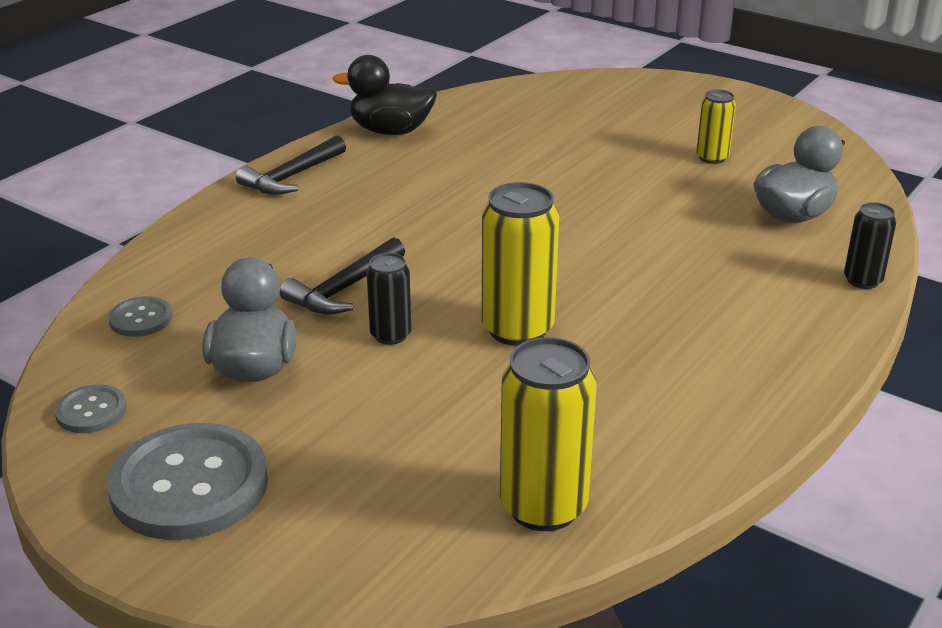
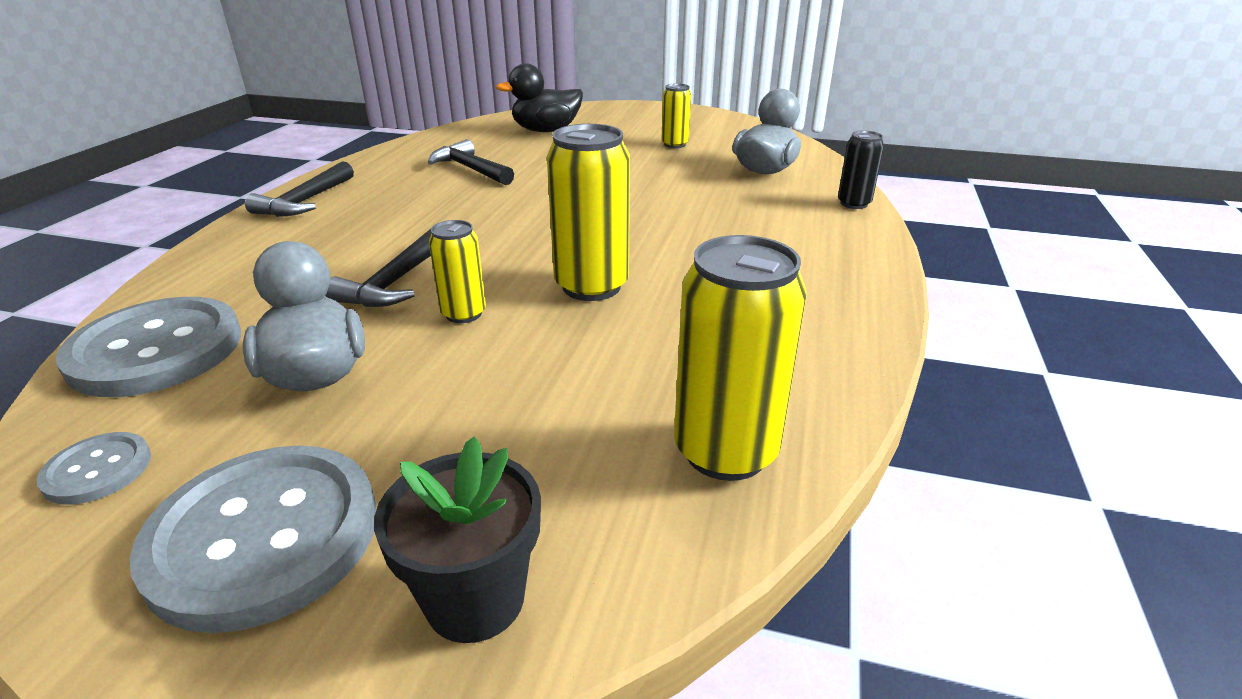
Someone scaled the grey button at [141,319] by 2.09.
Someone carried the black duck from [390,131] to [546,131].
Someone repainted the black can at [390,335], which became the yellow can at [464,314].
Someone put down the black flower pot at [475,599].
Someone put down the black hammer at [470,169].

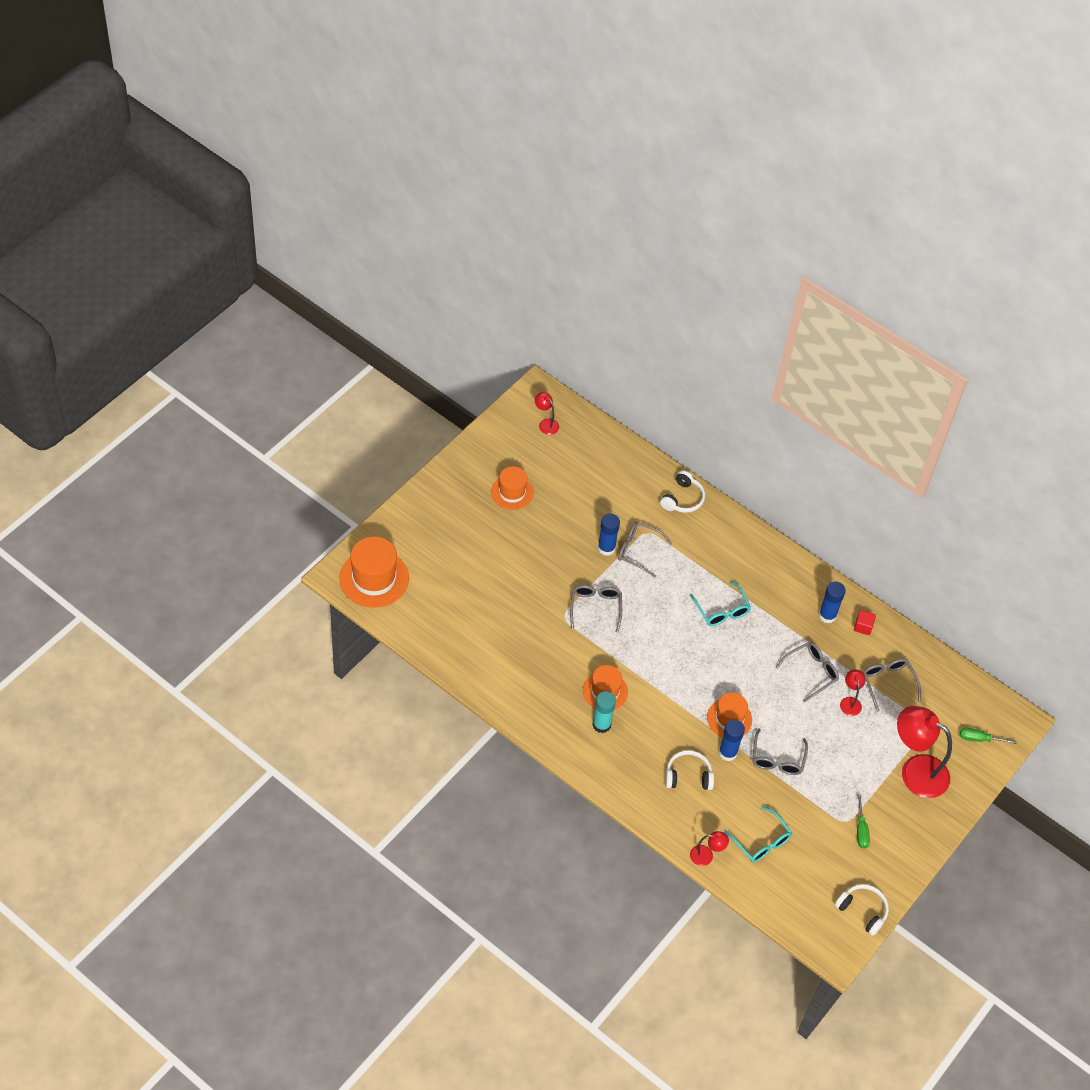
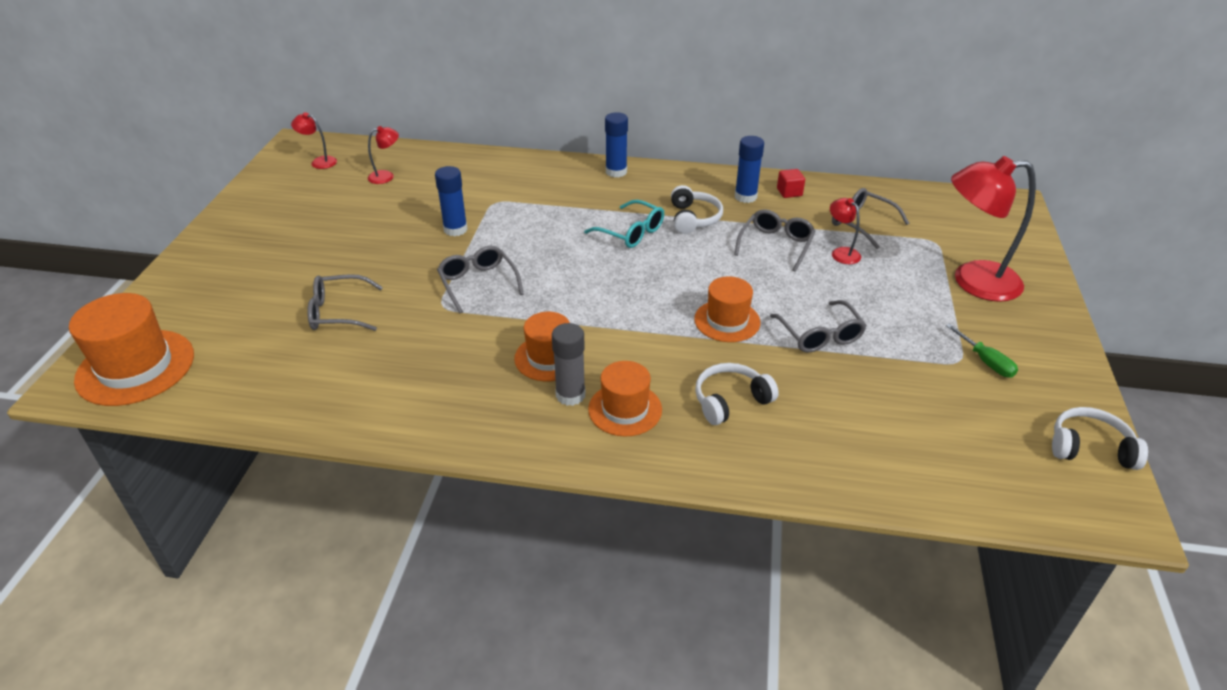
Someone carried the orange hat from [512,492] to [625,409].
Someone repainted the turquoise glue stick at [601,724], which became the grey glue stick at [570,395].
Someone carried the grey glasses from [638,551] to [338,312].
Someone carried the white headphones from [682,499] to [693,218].
Someone carried the red lamp from [706,856] to [386,176].
Someone carried the blue glue stick from [728,752] to [616,172].
Someone took away the turquoise glasses at [761,841].
Someone took away the green screwdriver at [979,739].

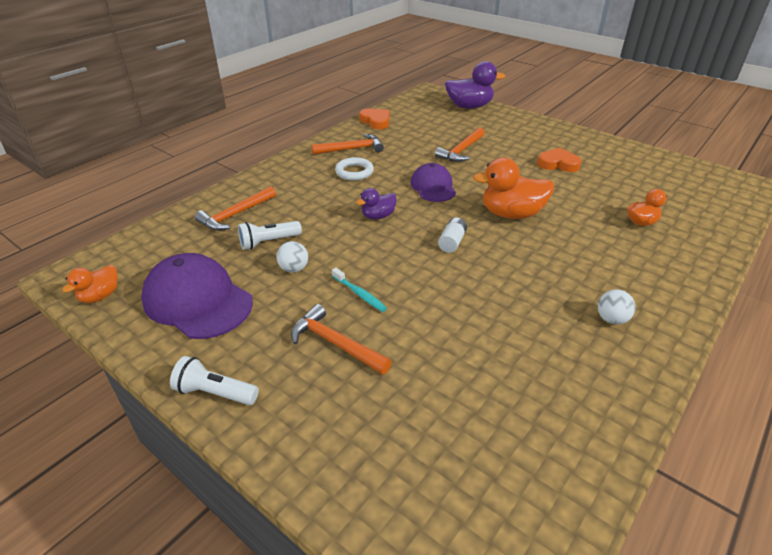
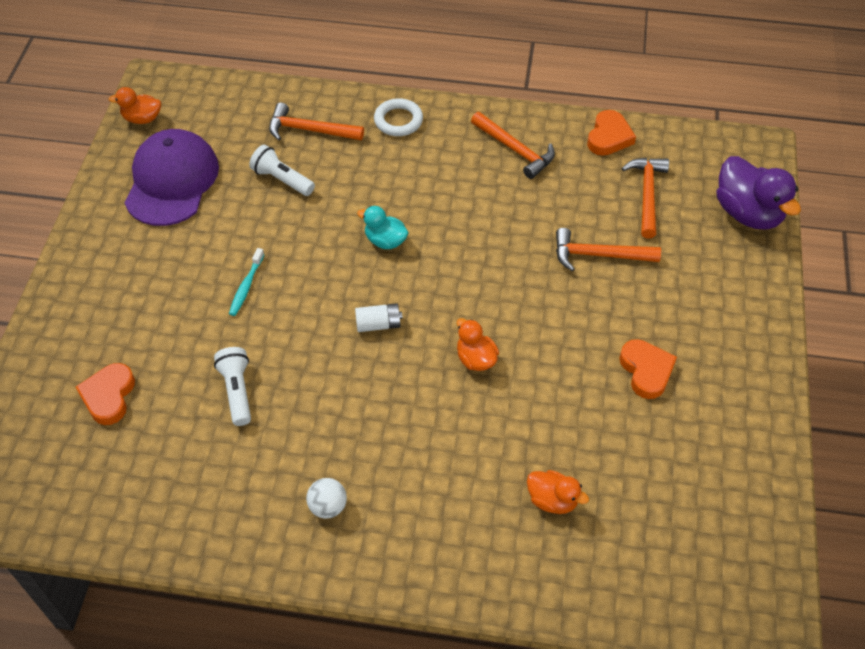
Someone carried the white flashlight from [215,392] to [237,391].
Someone took away the white ball at [294,269].
Someone carried the orange hammer from [335,343] to [647,194].
Someone carried the white ring from [354,172] to [398,120].
Someone repainted the purple duck at [378,216], which became the turquoise duck at [385,241].
Someone took away the purple cap at [433,186].
Someone scaled the orange duck at [511,214] by 0.56.
Someone put down the orange heart at [108,396].

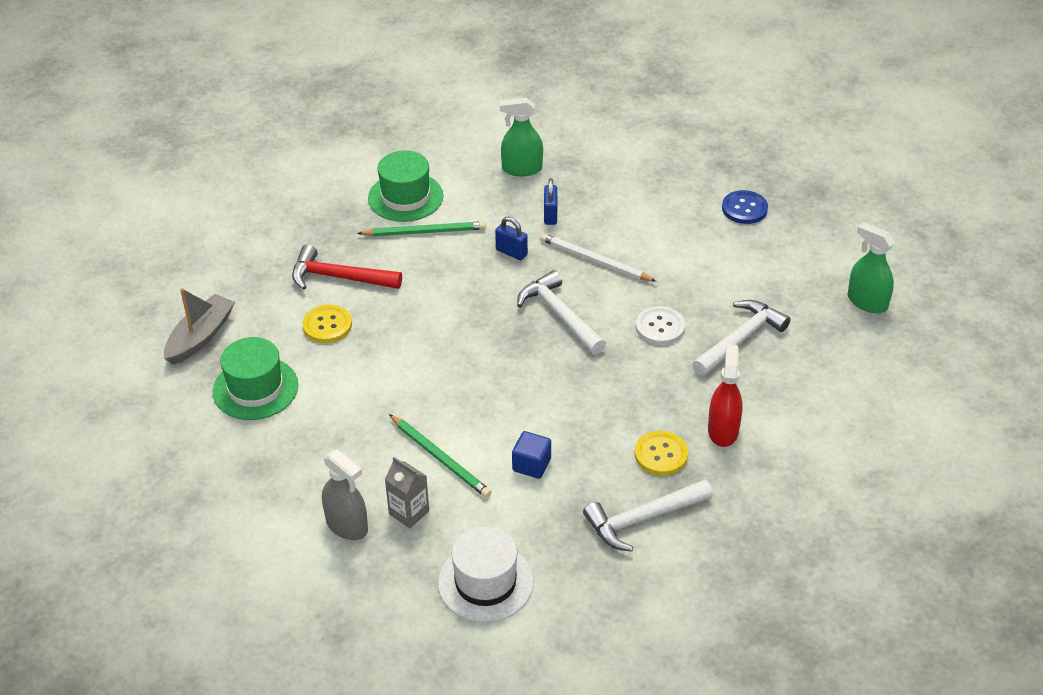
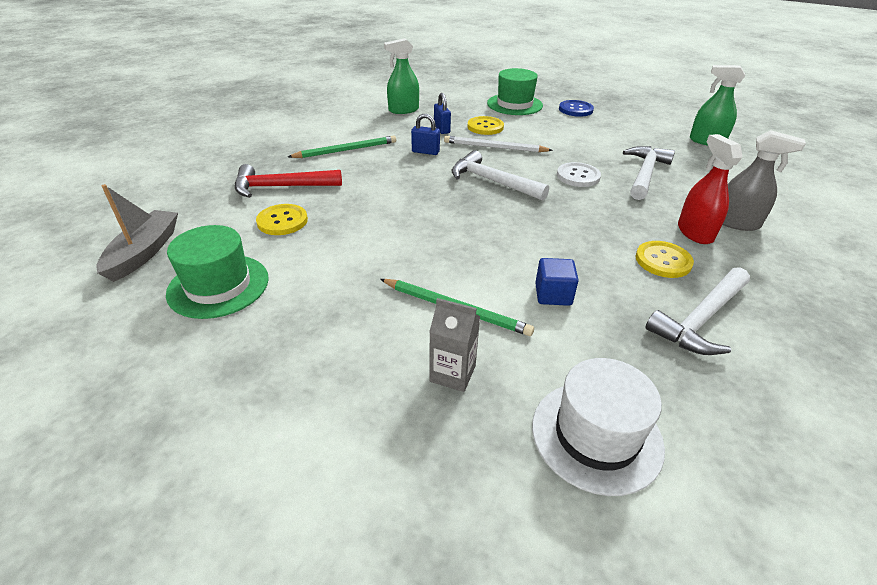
Someone carried the grey spray bottle from [347,525] to [736,223].
Someone carried the green hat from [405,197] to [514,104].
Someone put down the yellow button at [485,127].

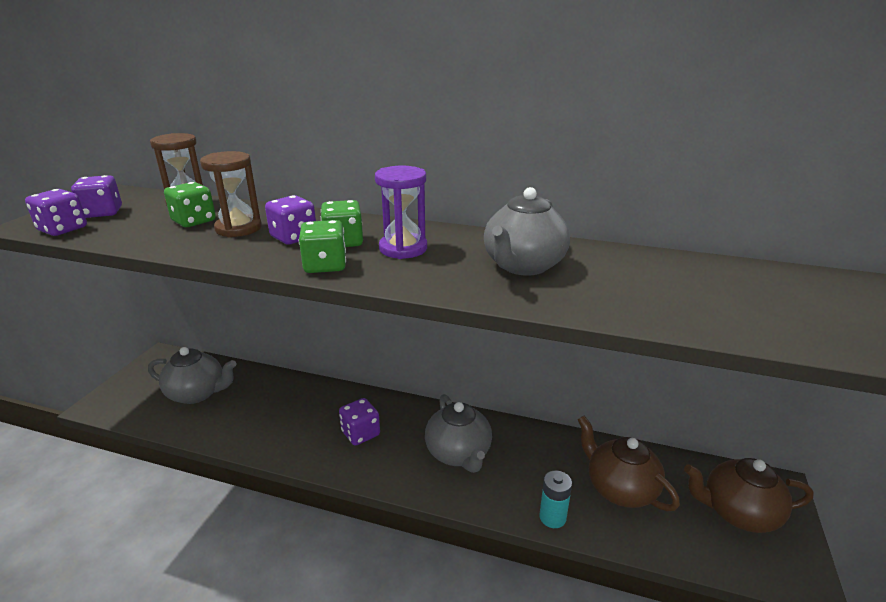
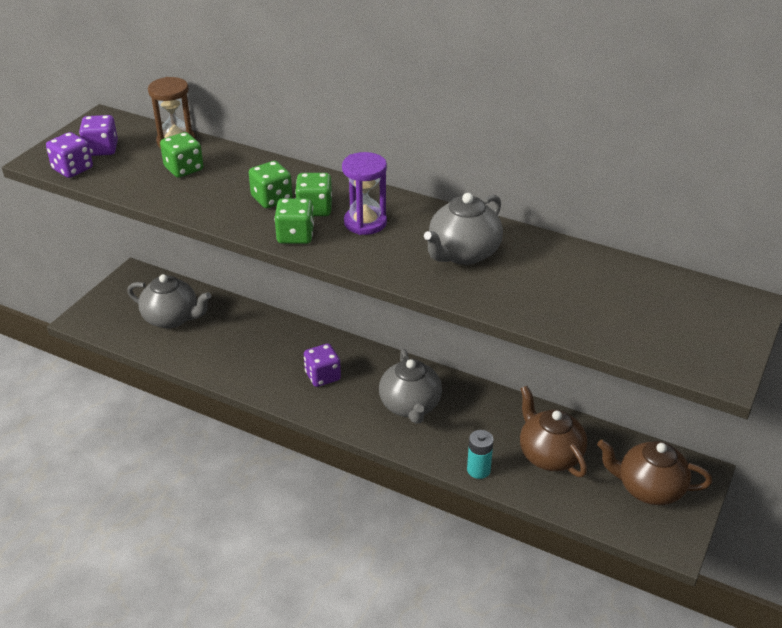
Someone took away the brown hourglass at [238,228].
Someone repainted the purple dice at [294,237], which became the green dice at [272,199].

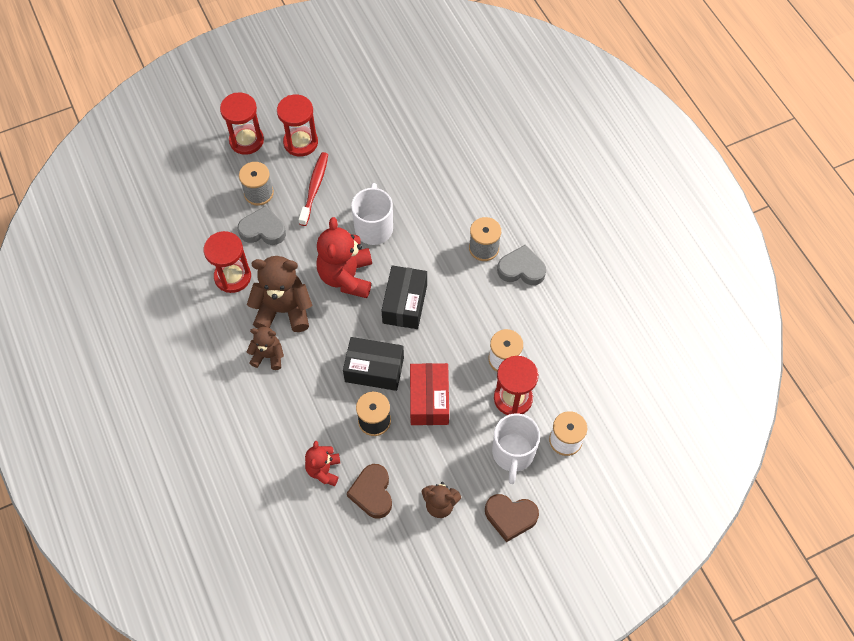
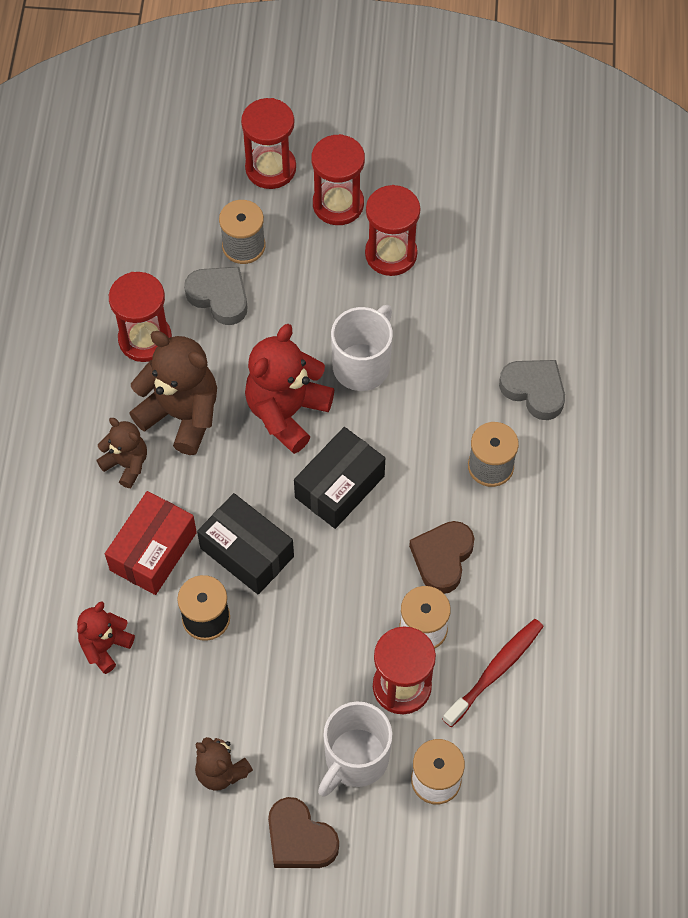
Someone carried the red toothbrush from [314,188] to [495,671].
Someone carried the brown heart from [372,493] to [442,558].
Someone carried the red box from [429,400] to [153,551].
Someone carried the grey heart from [521,269] to [534,390].
Someone put down the red hourglass at [391,254].

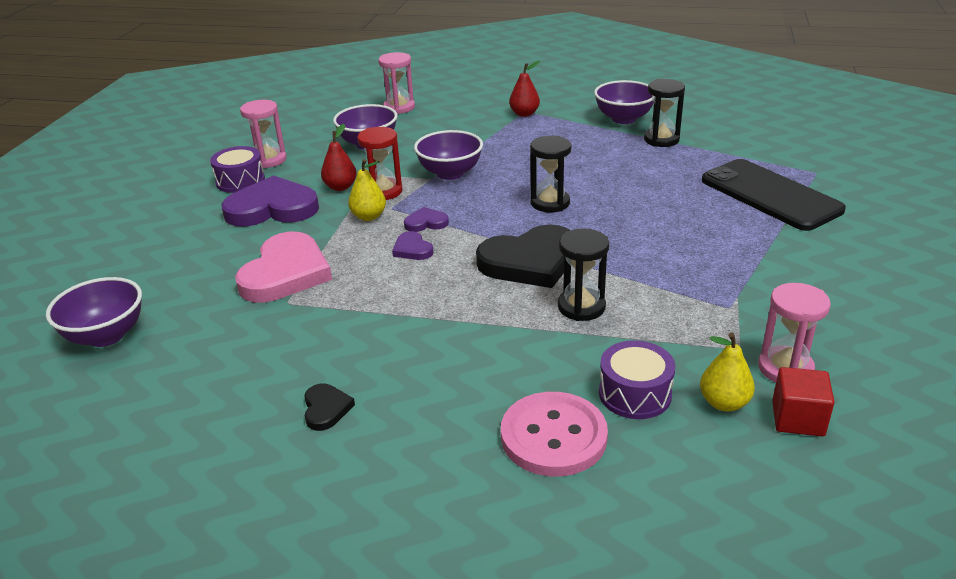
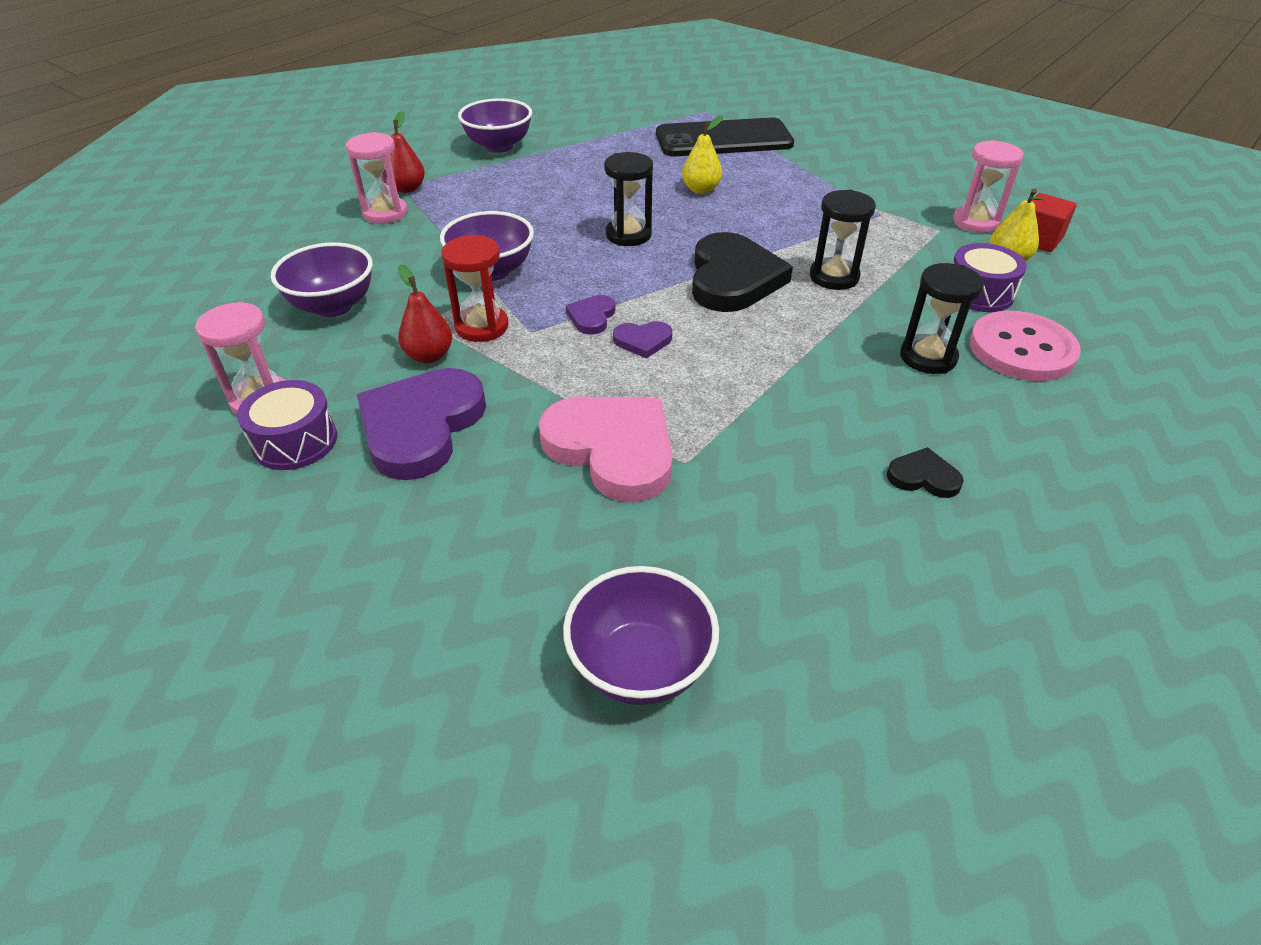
Someone carried the yellow pear from [369,216] to [701,190].
Someone carried the pink hourglass from [399,107] to [385,213].
Someone carried the black hourglass from [661,140] to [928,357].

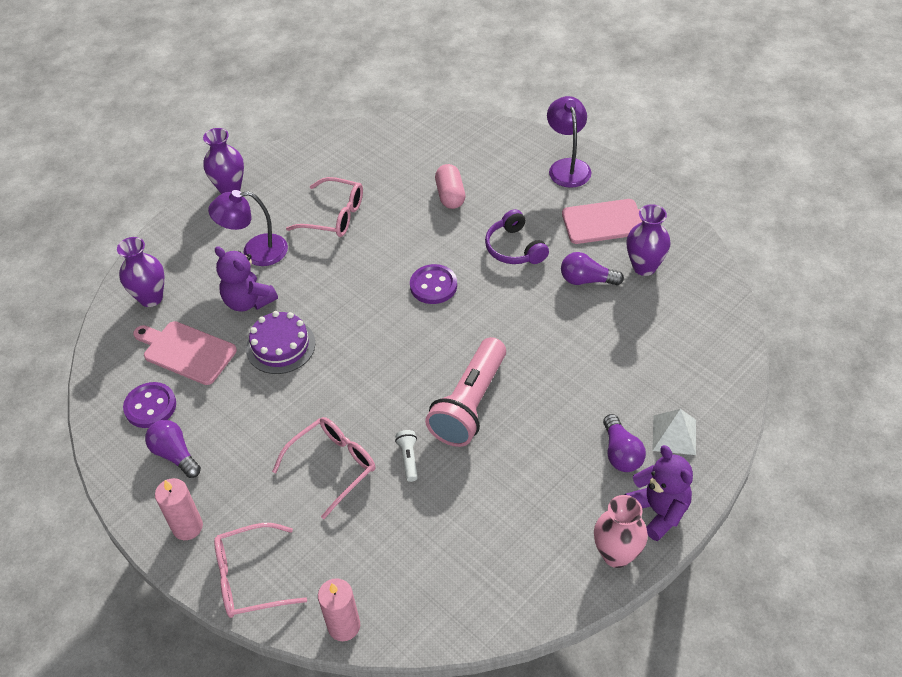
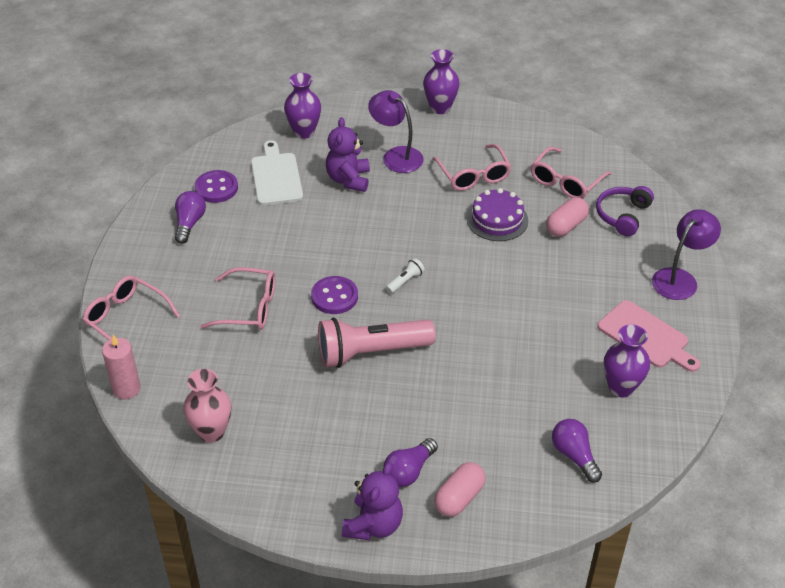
Someone repainted the pink cutting board at [186,351], which became the white cutting board at [276,176].
Someone took away the pink candle at [187,527].
Someone carried the purple cake from [280,346] to [497,219].
Someone carried the white flashlight from [408,458] to [405,281].
Someone carried the purple button from [433,286] to [334,297].
Someone carried the purple headphones from [514,248] to [623,215].
Someone carried the purple light bulb from [586,280] to [574,455].
Someone carried the pink vase from [616,554] to [211,432].
Someone swapped the white pyramid at [674,435] for the pink capsule at [459,498].
Someone put down the pink glasses at [565,182].

